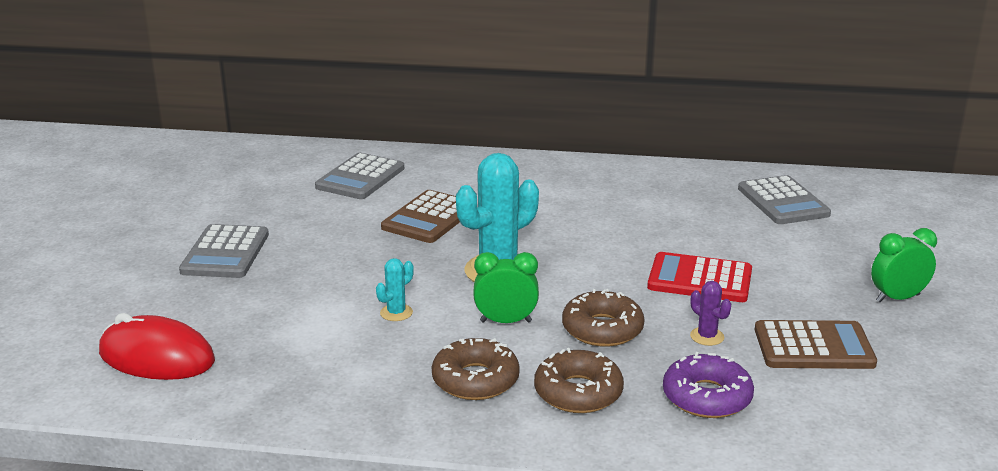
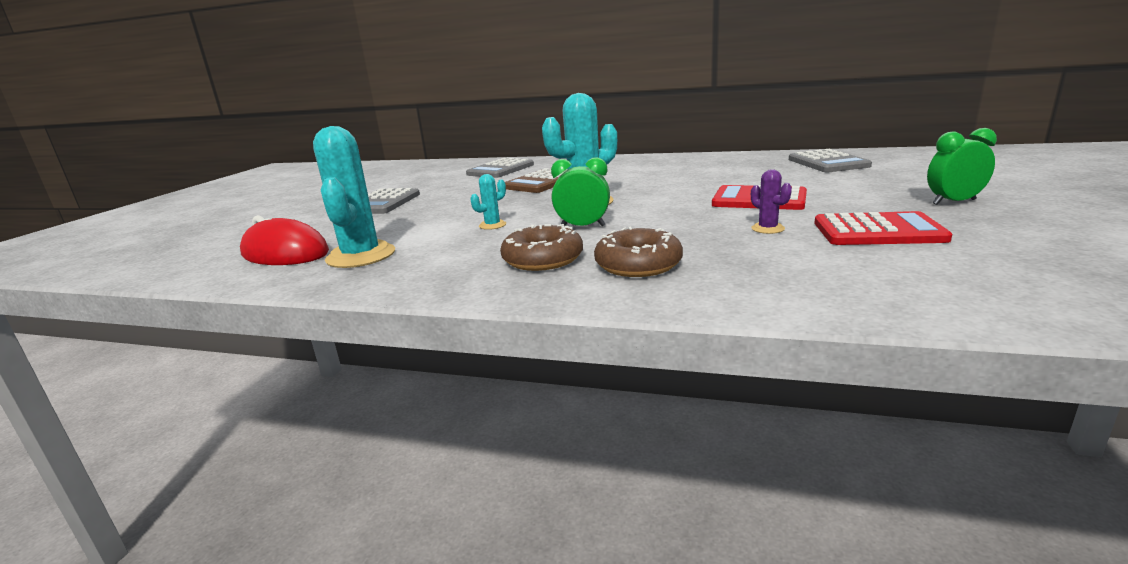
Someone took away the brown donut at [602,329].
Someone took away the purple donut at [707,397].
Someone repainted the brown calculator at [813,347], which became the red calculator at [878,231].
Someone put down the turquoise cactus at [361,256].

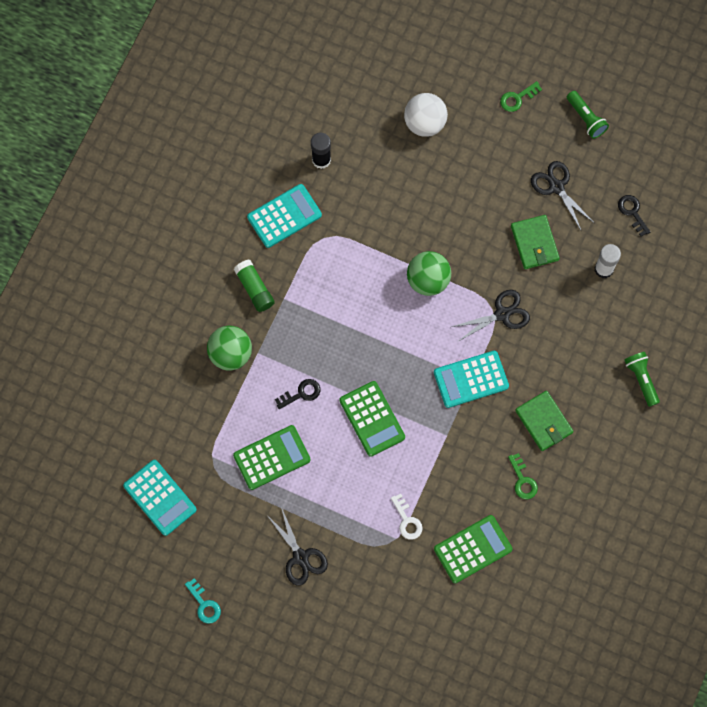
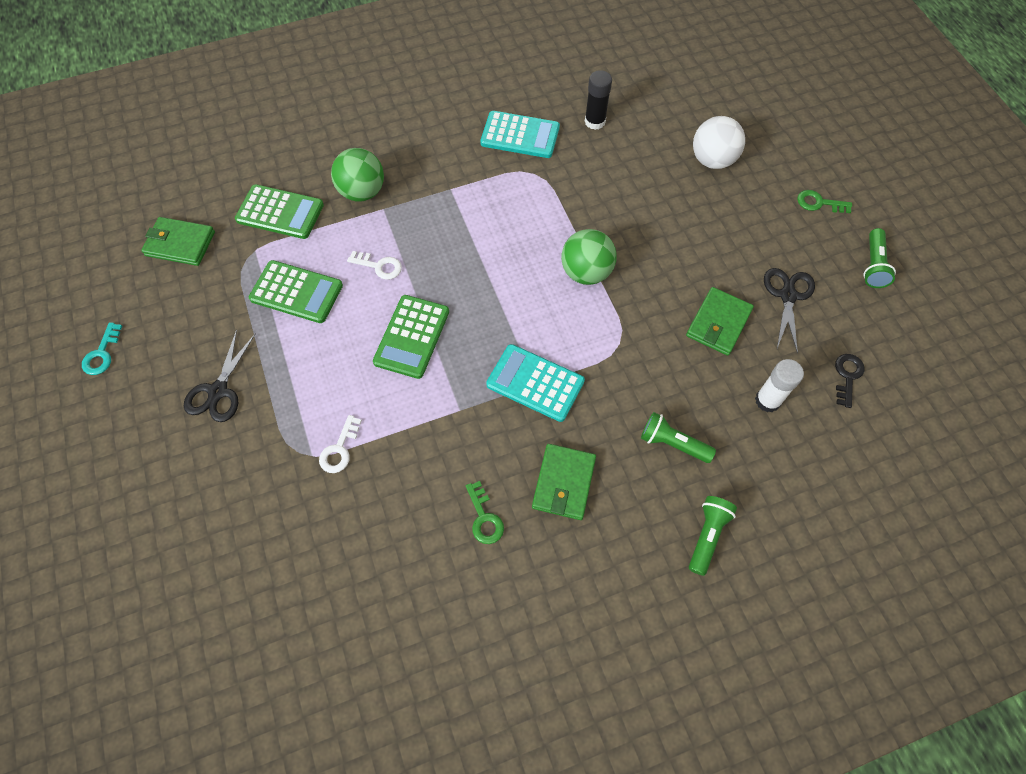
Someone swapped the turquoise calculator at [160,497] for the green wallet at [180,244].
Someone took away the green glue stick at [254,289].
Someone repainted the black key at [301,393], which became the white key at [379,266].
Someone carried the green calculator from [473,549] to [280,212].
Someone took away the black scissors at [502,314].
Someone rotated the green key at [523,480] by 45 degrees counterclockwise.
Someone put down the green flashlight at [672,443].

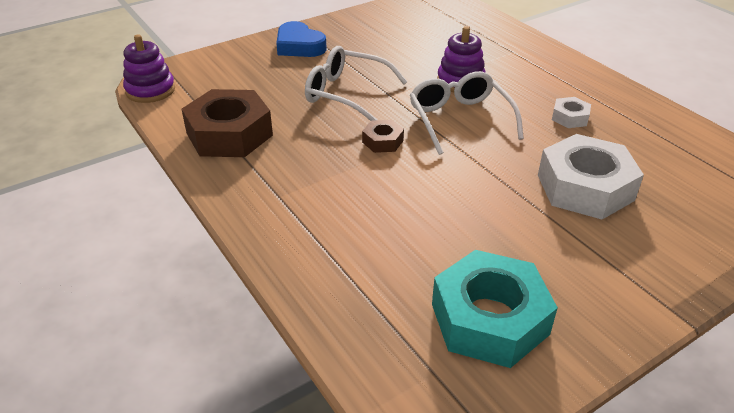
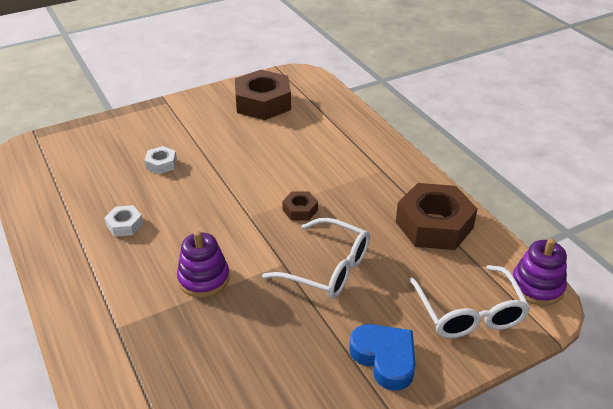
Someone carried the white glasses from [460,119] to [469,313].
Someone repainted the turquoise nut at [489,319], which became the brown nut at [263,103].
Someone scaled the white nut at [585,187] by 0.47.

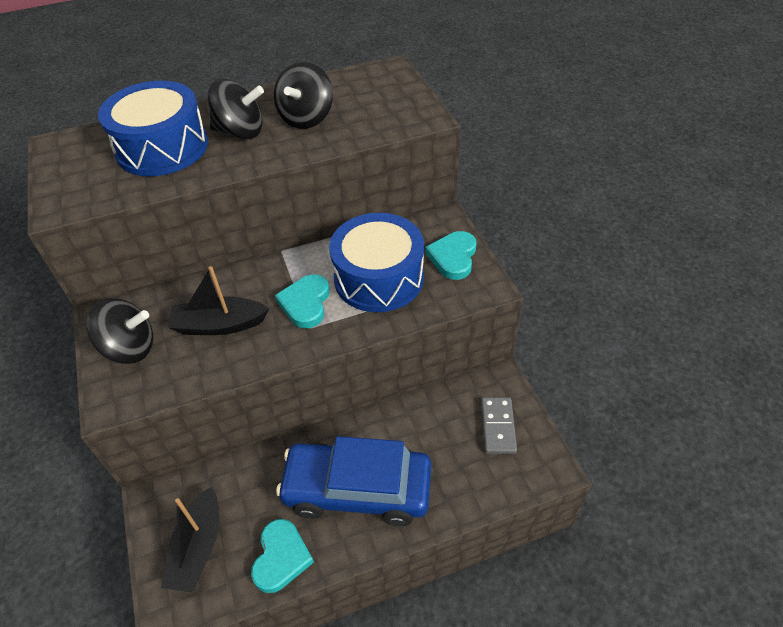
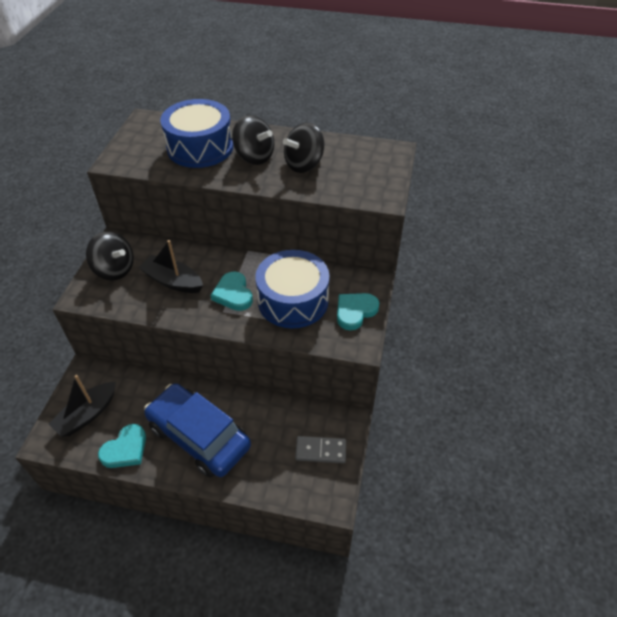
Someone rotated the turquoise heart at [305,303] by 60 degrees counterclockwise.
Someone rotated the grey domino at [498,426] by 60 degrees clockwise.

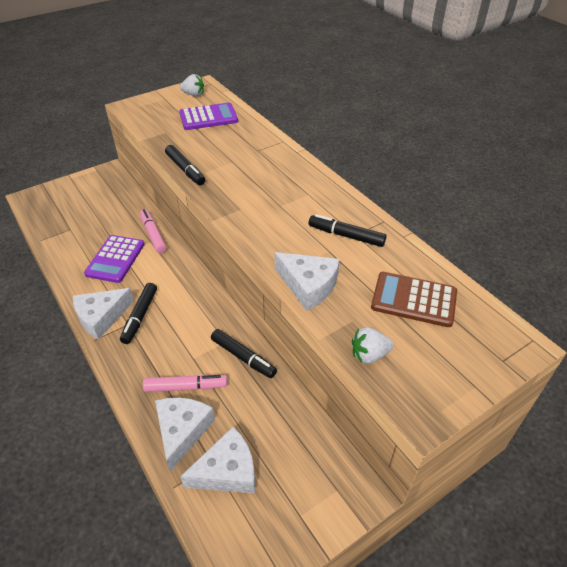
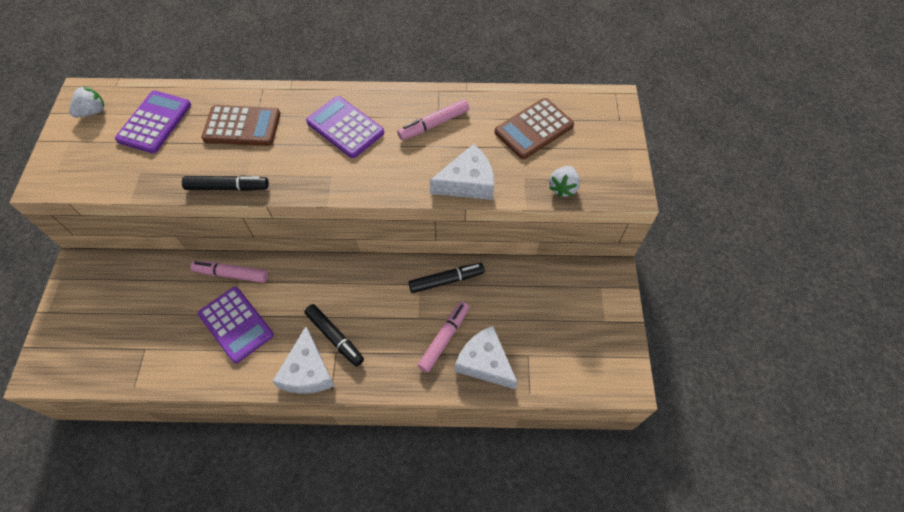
Someone took away the white cheese at [227,471].
Someone repainted the black marker at [346,236], which became the pink marker at [434,124].
Someone put down the brown calculator at [242,126].
Someone put down the purple calculator at [345,127].

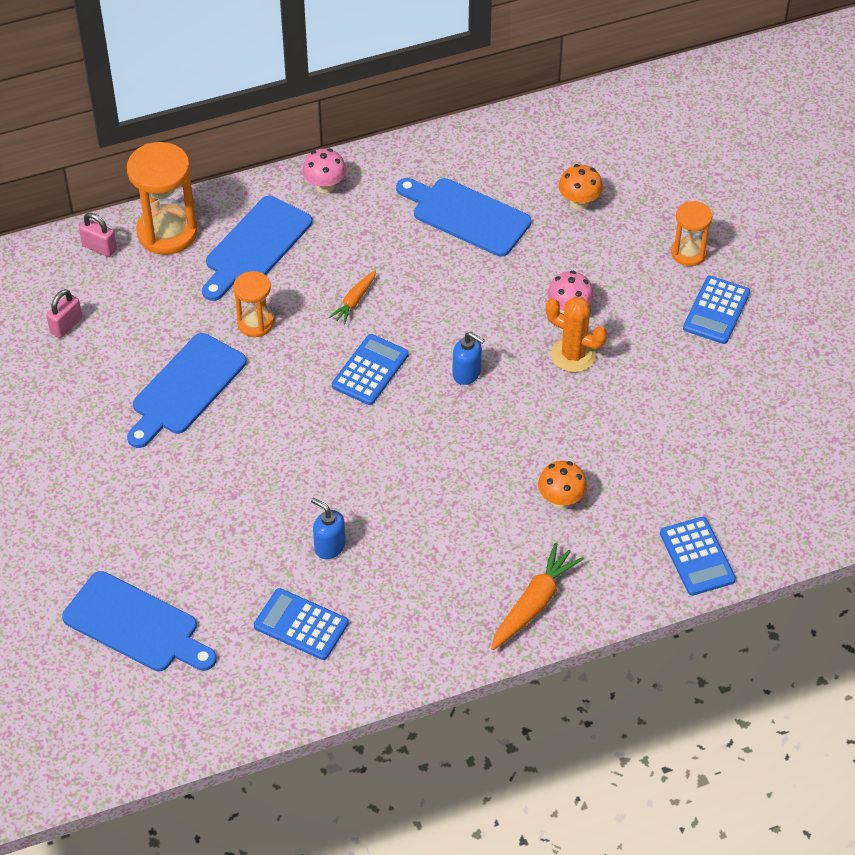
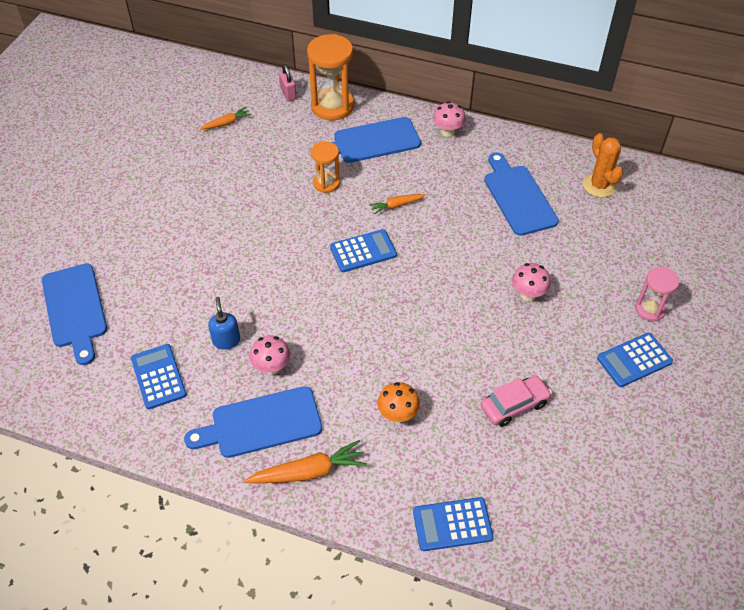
Someone swapped the pink padlock at [66,325] for the orange carrot at [226,123].
Someone carried the blue cutting board from [185,388] to [261,423].
Someone took away the blue soap dispenser at [467,373].
Someone carried the orange cactus from [573,355] to [599,185].
Someone took away the orange mushroom at [579,202].
Someone rotated the blue calculator at [697,557] by 60 degrees clockwise.
Someone repainted the orange hourglass at [688,253], which became the pink hourglass at [650,309].
Someone put down the pink mushroom at [271,367].
Someone put down the pink car at [514,405].

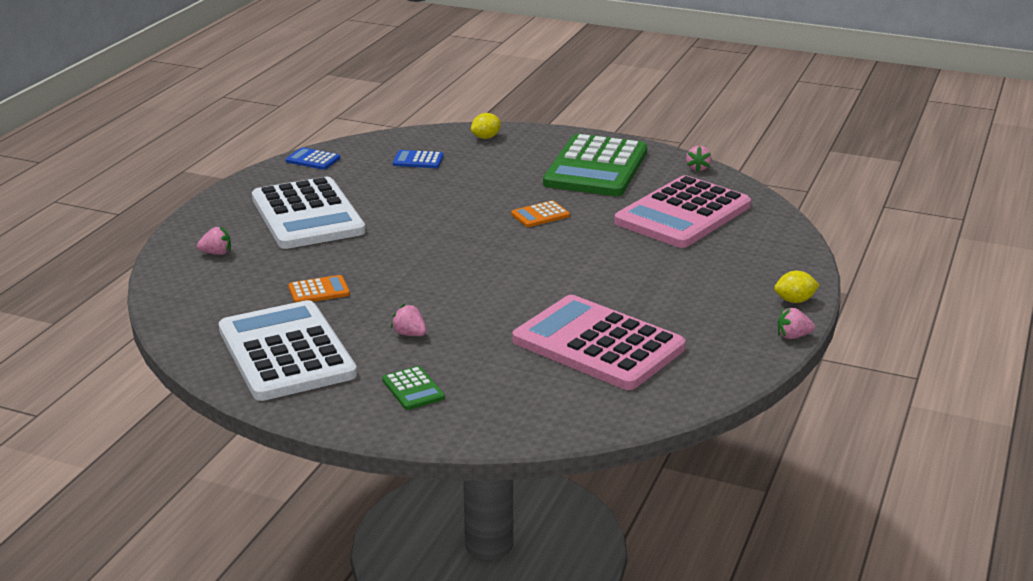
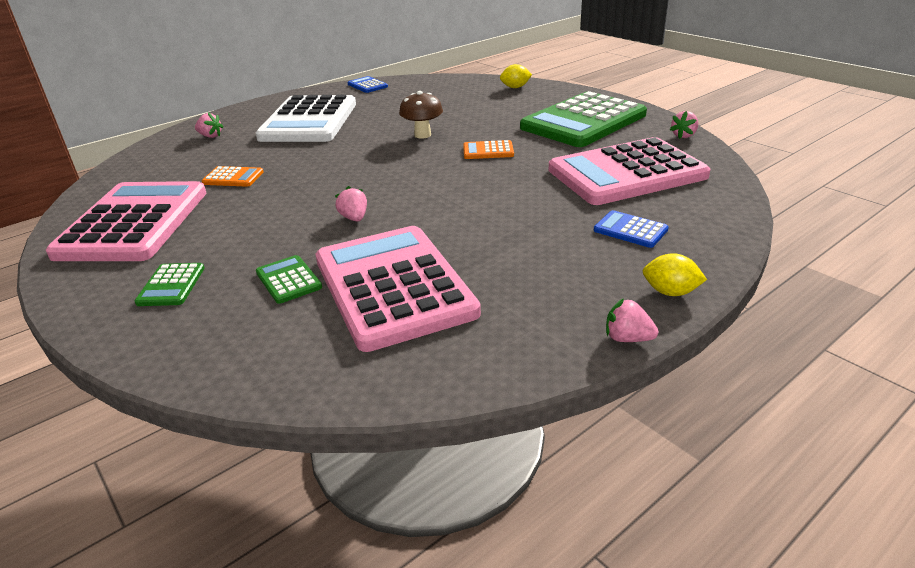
Someone repainted the white calculator at [286,352], which became the pink calculator at [134,223].
Someone carried the pink strawberry from [410,334] to [354,218].
Someone carried the blue calculator from [418,160] to [630,230].
Someone put down the green calculator at [289,280].
Someone put down the brown mushroom at [422,135].

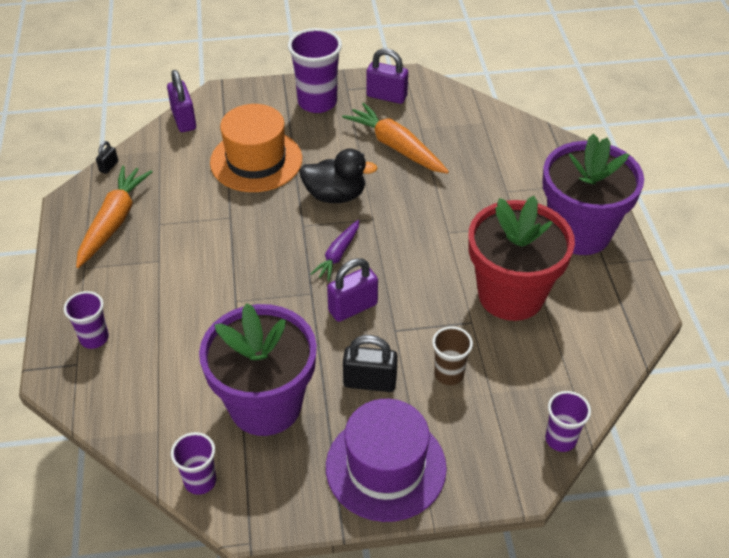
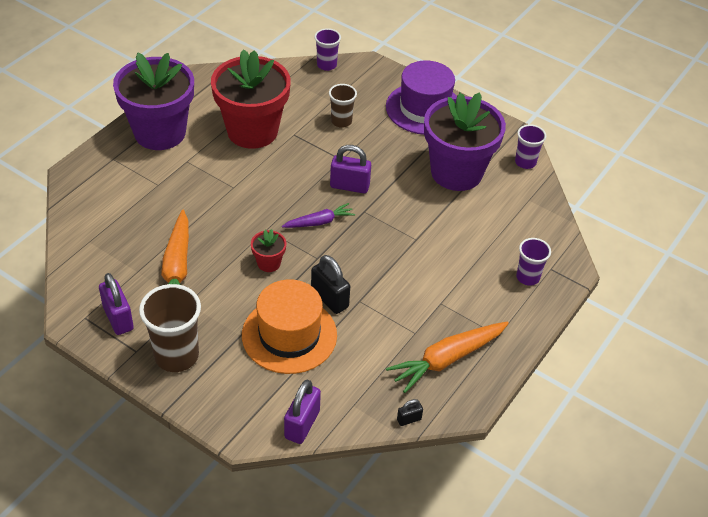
Someone repainted the purple cup at [317,102], which became the brown cup at [176,356].
Someone swapped the black duck at [335,195] for the red flower pot at [269,263].
Someone carried the black padlock from [370,382] to [329,299].

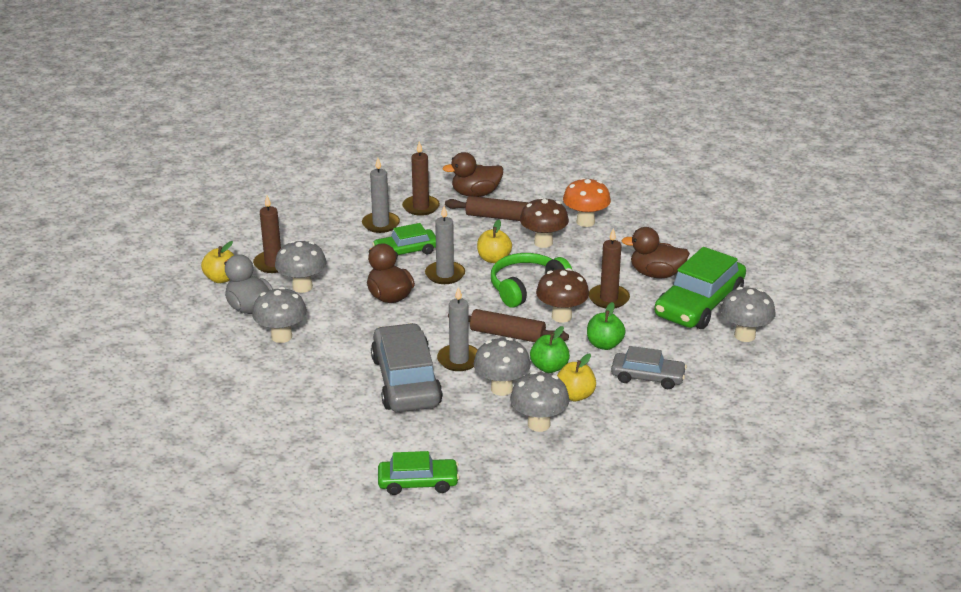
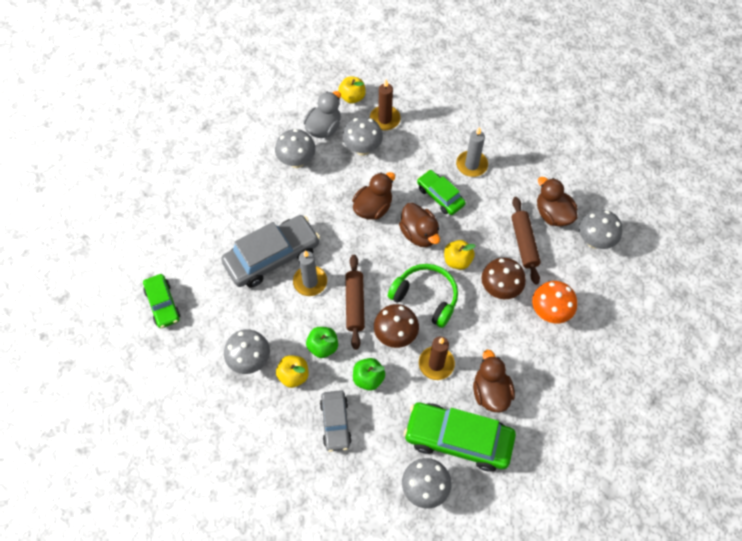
Someone took away the brown candle at [421,207].
Someone swapped the grey candle at [445,274] for the brown duck at [419,234].
Someone carried the grey mushroom from [501,389] to [594,241].

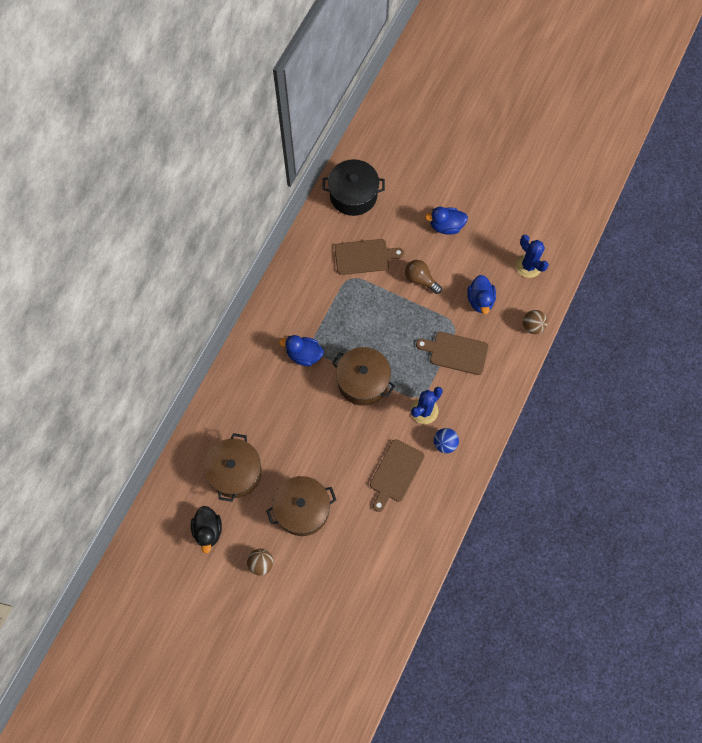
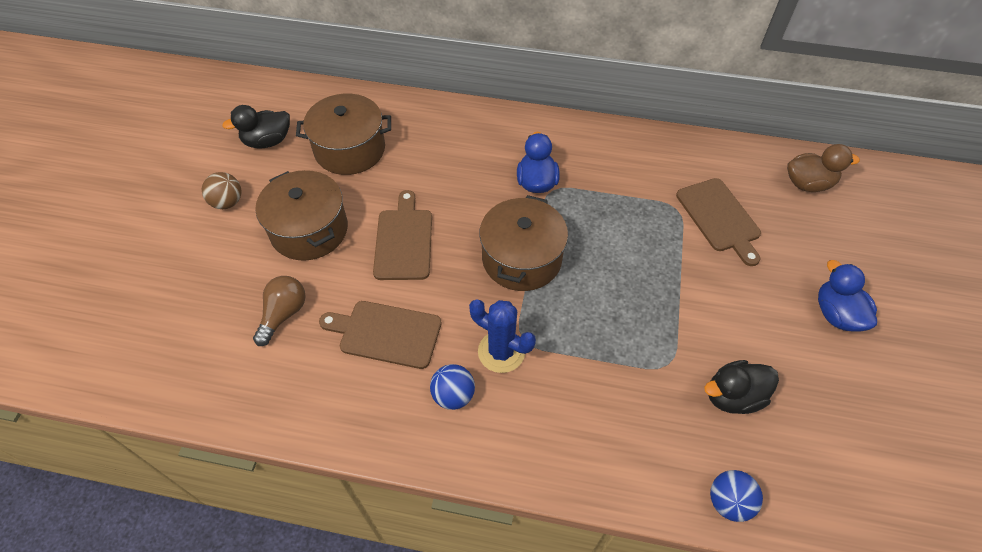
Someone swapped the black pot at [353,195] for the brown duck at [808,184].
Someone carried the brown light bulb from [420,279] to [283,314].
Someone carried the brown cutting board from [456,353] to [403,240].
Someone repainted the blue duck at [480,300], which became the black duck at [733,396].
Someone took away the blue cactus at [528,266].
Someone repainted the brown ball at [532,326], which became the blue ball at [728,502].

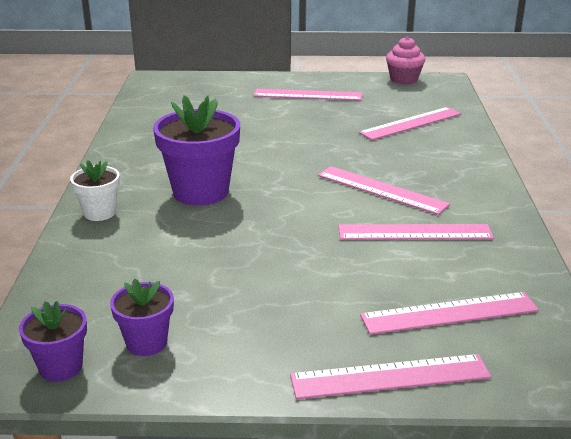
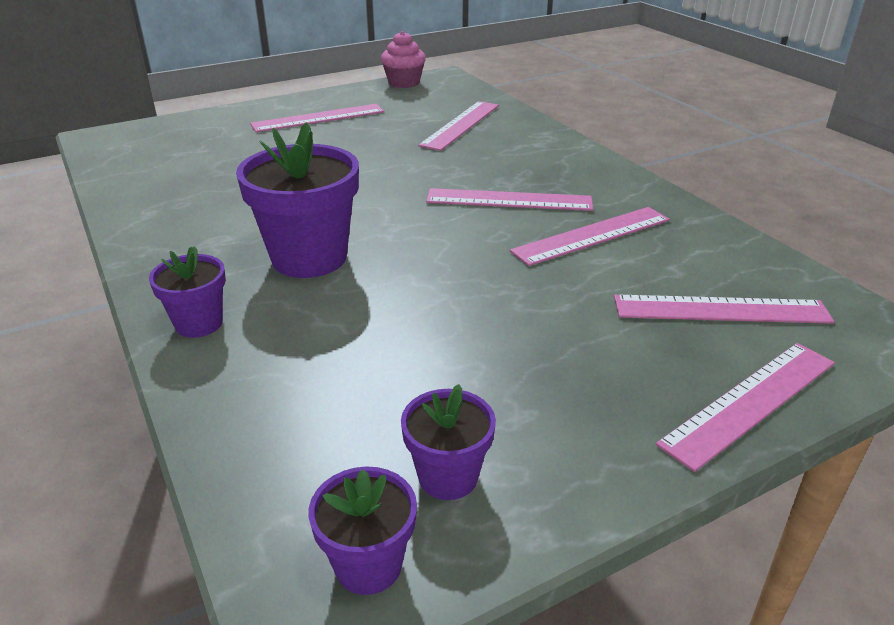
Someone repainted the white flower pot at [99,213], which became the purple flower pot at [199,323].
Someone rotated the pink ruler at [449,313] by 45 degrees clockwise.

